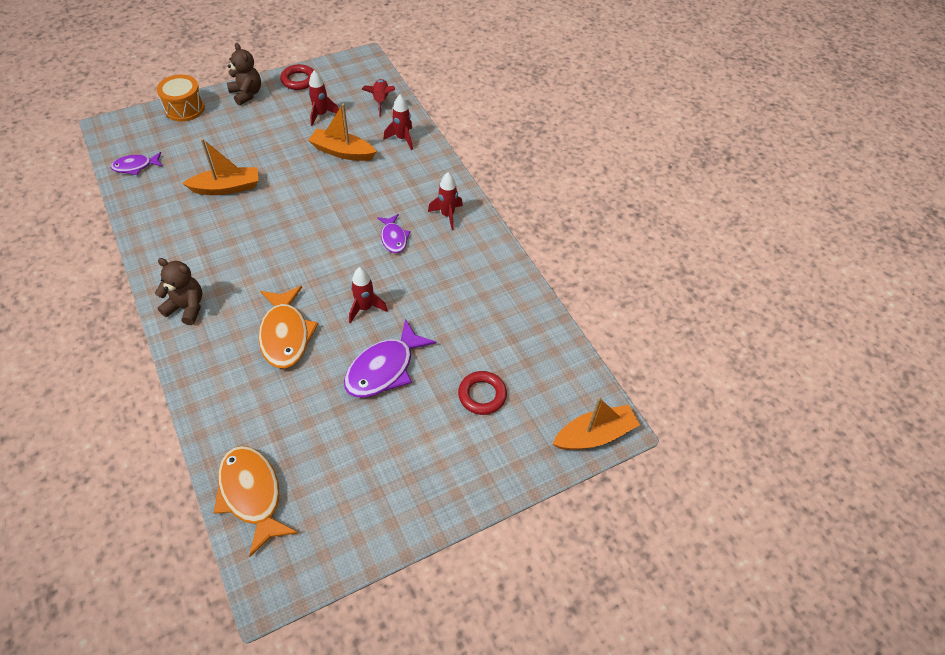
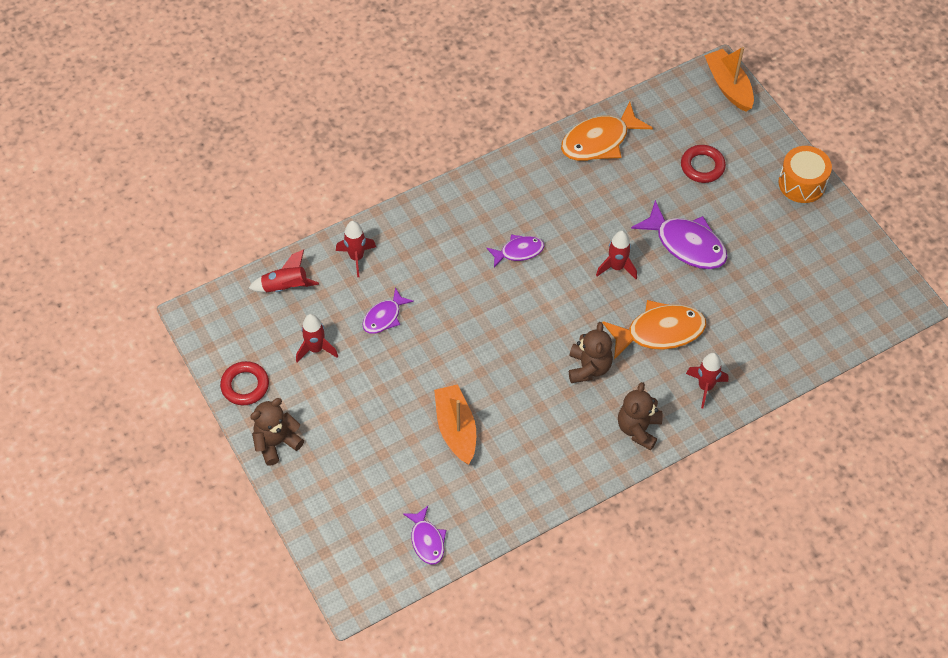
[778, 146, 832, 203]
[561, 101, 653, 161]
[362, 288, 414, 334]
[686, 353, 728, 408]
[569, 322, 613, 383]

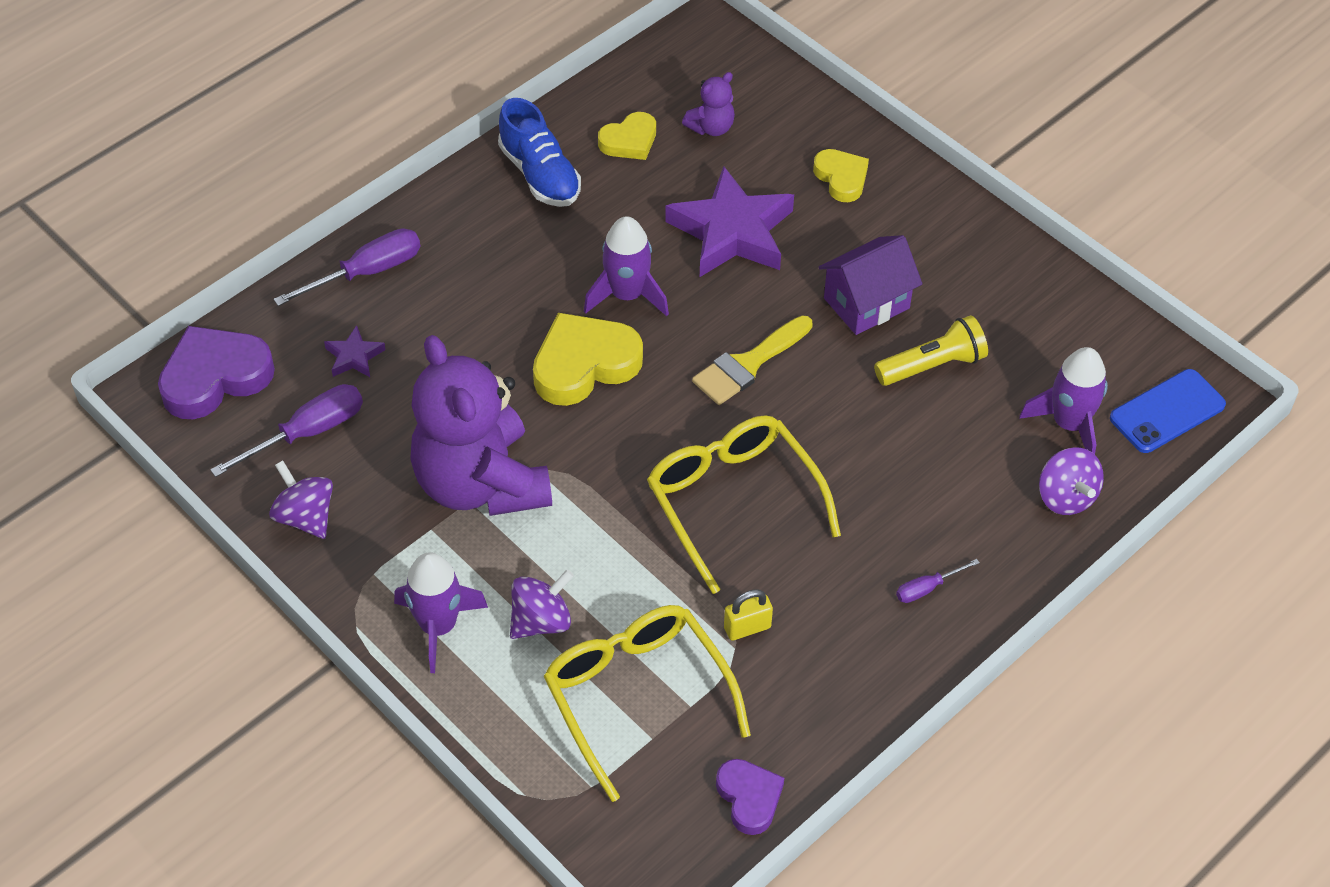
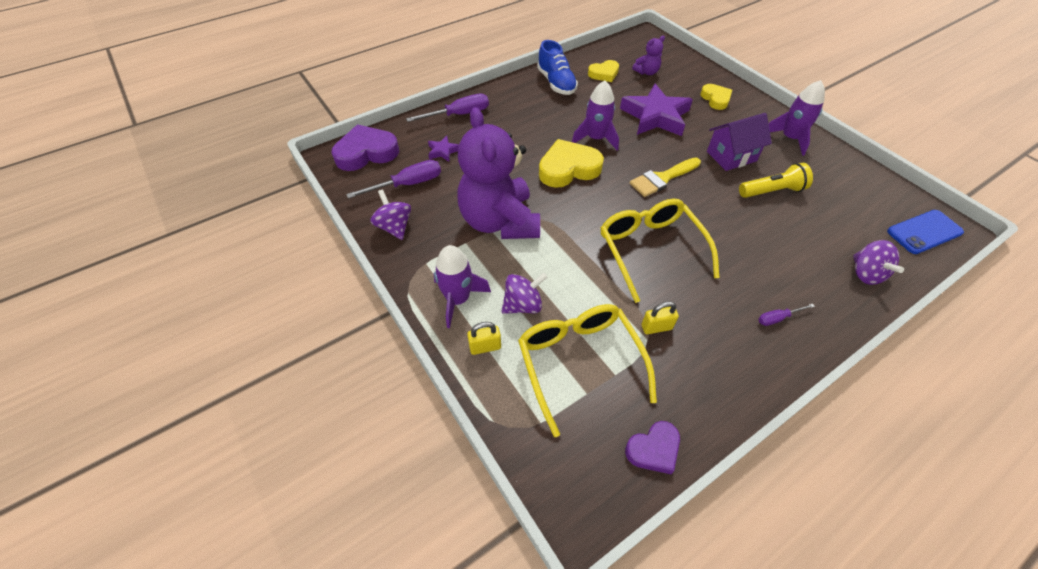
[625, 421, 680, 474]
[769, 80, 825, 156]
[467, 322, 501, 355]

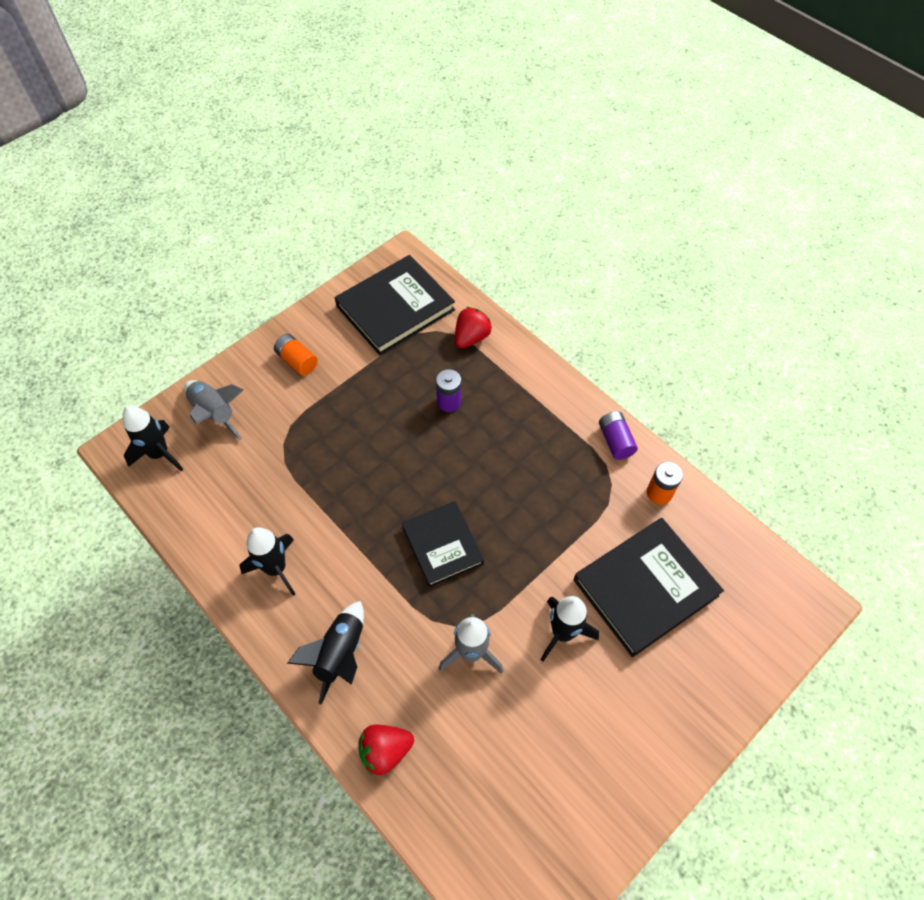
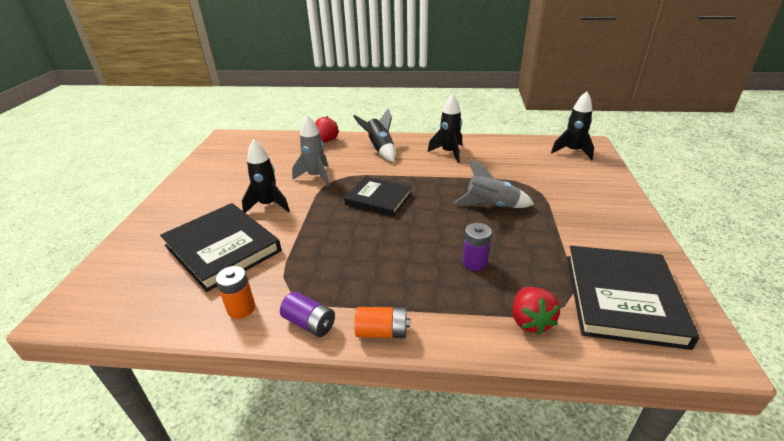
[454, 158, 535, 208]
[355, 307, 410, 338]
[160, 203, 281, 292]

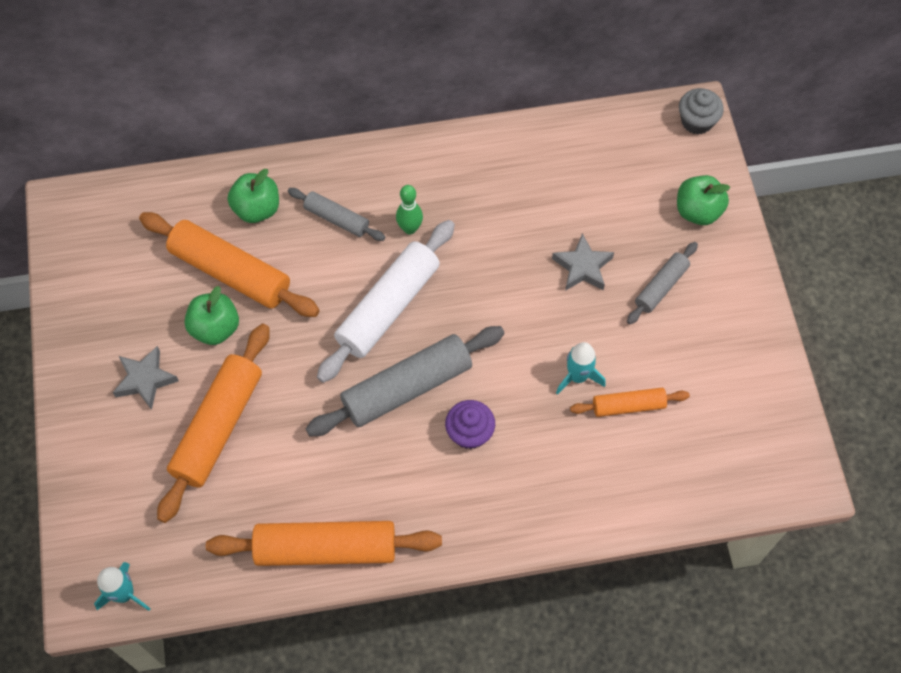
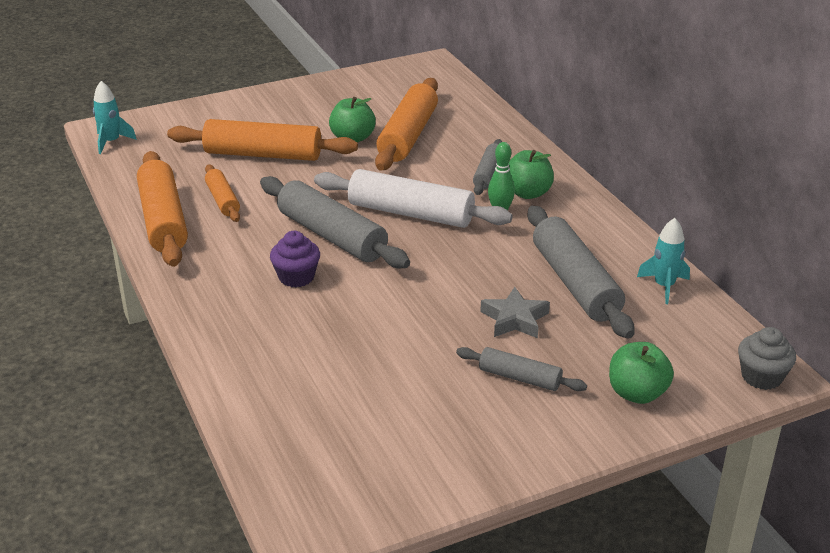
[112, 346, 179, 410] (first image)
[509, 150, 554, 199]
[637, 218, 690, 304]
[205, 165, 240, 222]
[527, 206, 635, 339]

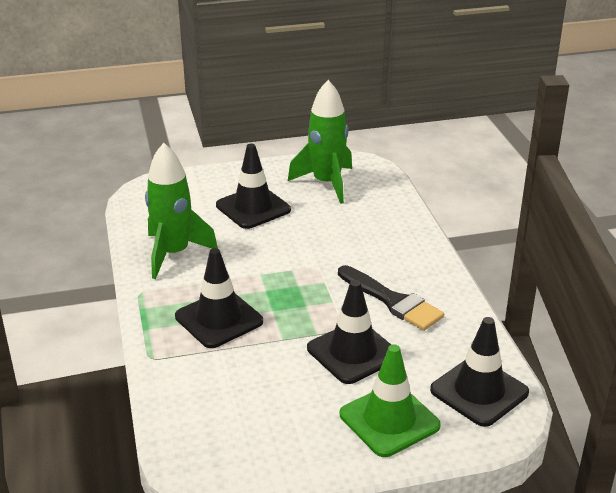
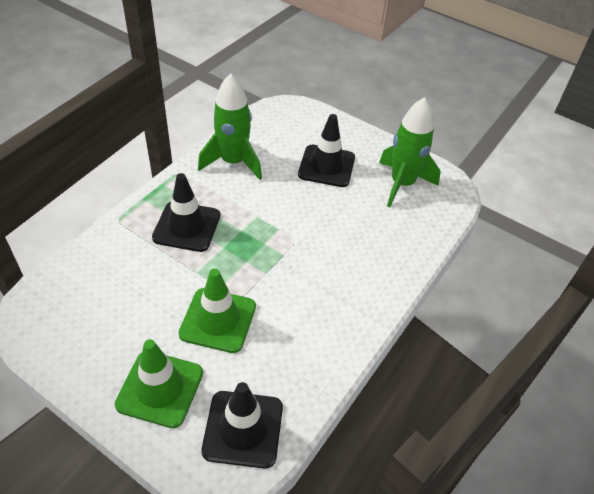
[179, 269, 256, 353]
[338, 265, 444, 331] (first image)

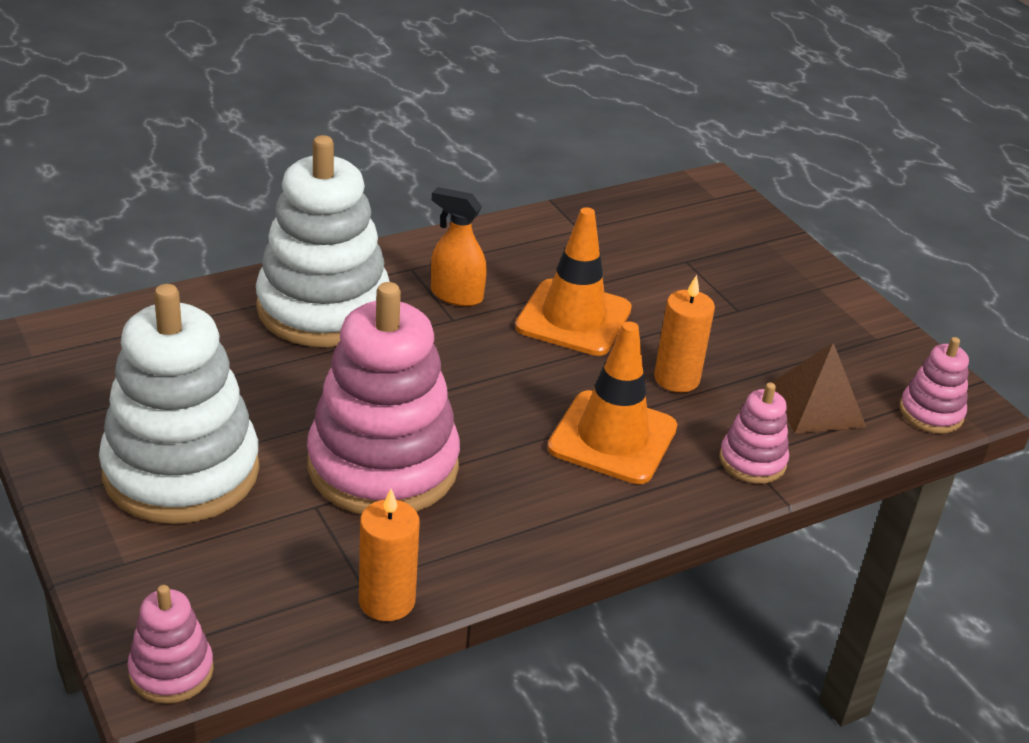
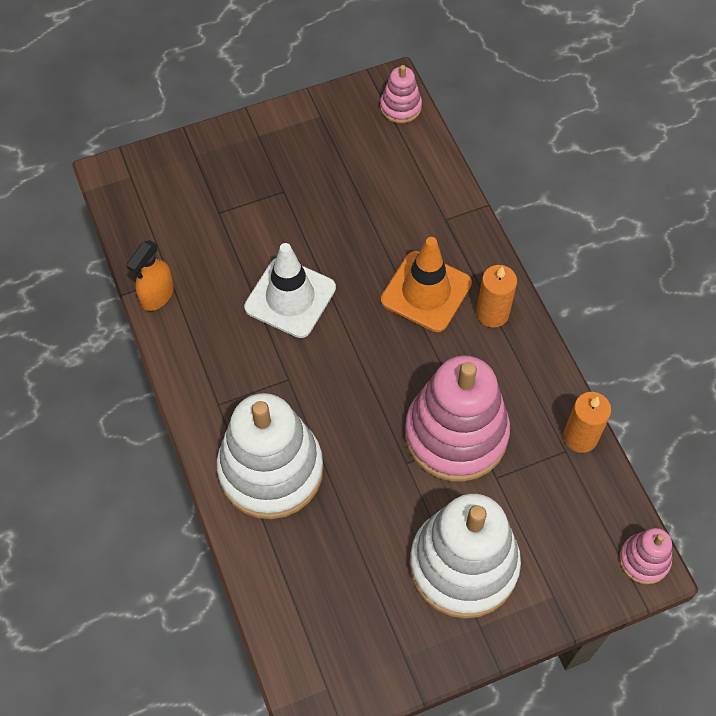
[126, 240, 174, 311]
[244, 243, 336, 338]
[476, 265, 517, 327]
[719, 382, 789, 484] (first image)
[771, 343, 866, 433] (first image)

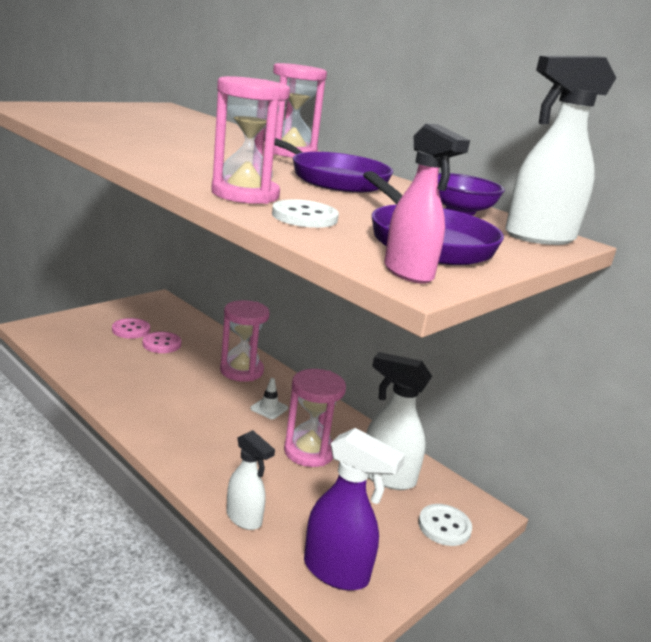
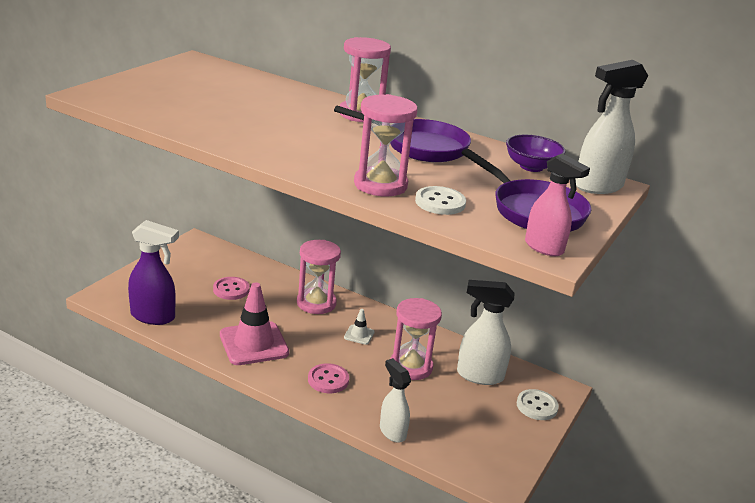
[308, 363, 349, 393]
[380, 358, 411, 443]
[128, 220, 179, 325]
[220, 282, 289, 365]

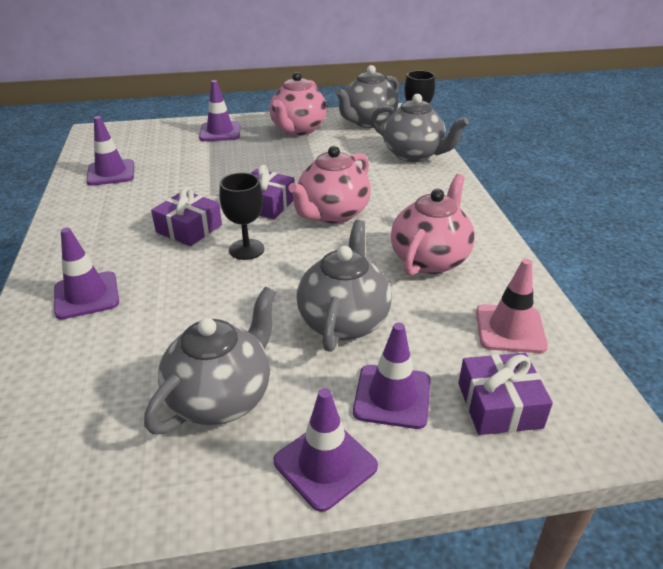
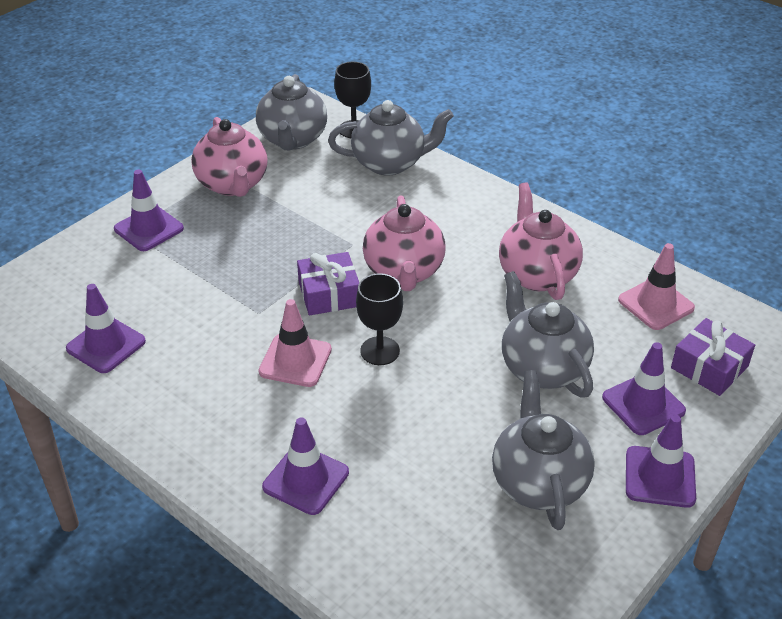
[258, 299, 332, 387]

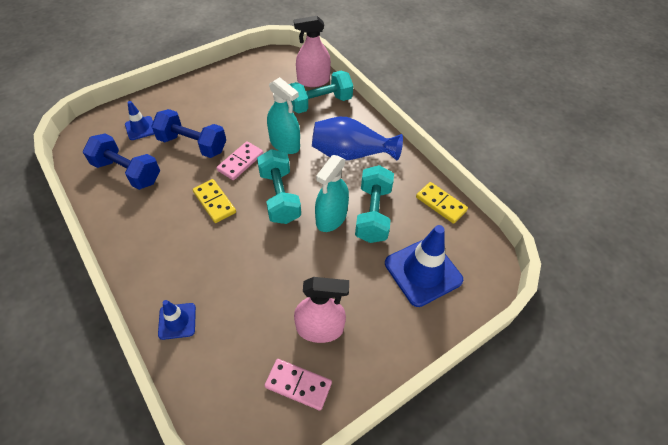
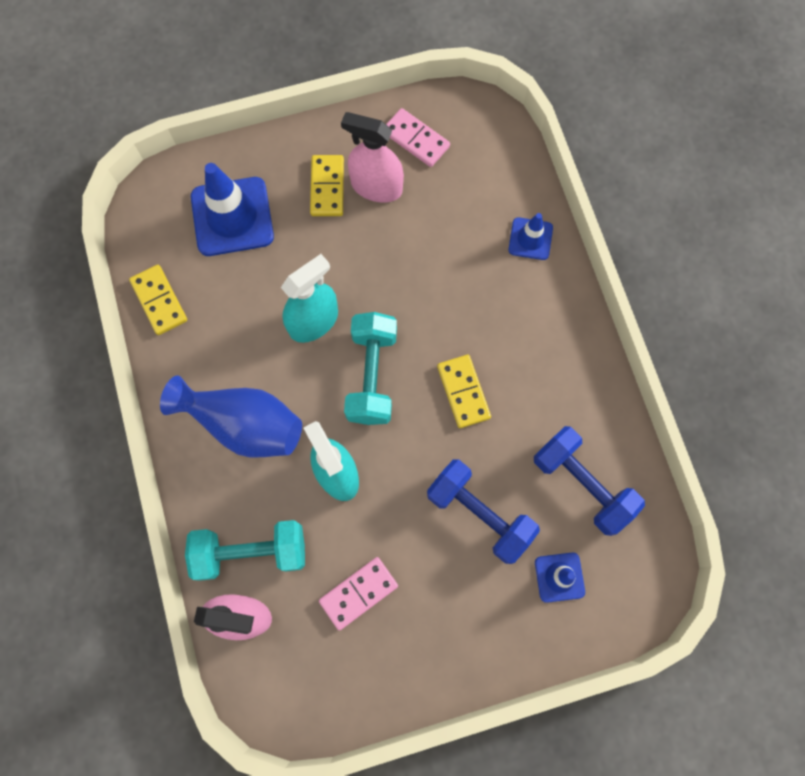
[319, 557, 398, 630]
[355, 165, 394, 243] (first image)
[310, 155, 344, 216]

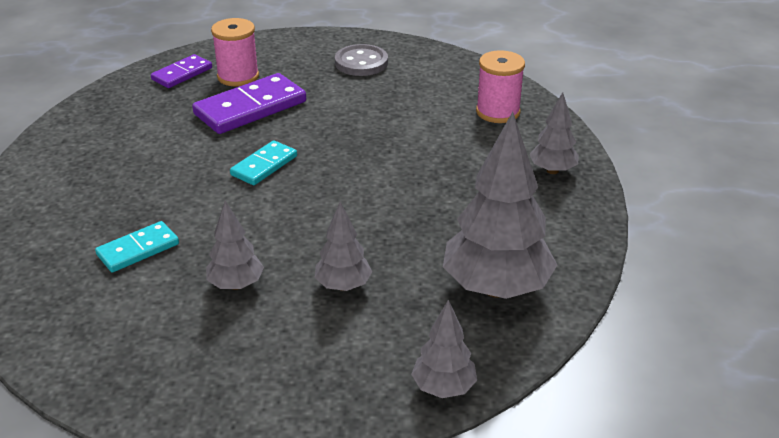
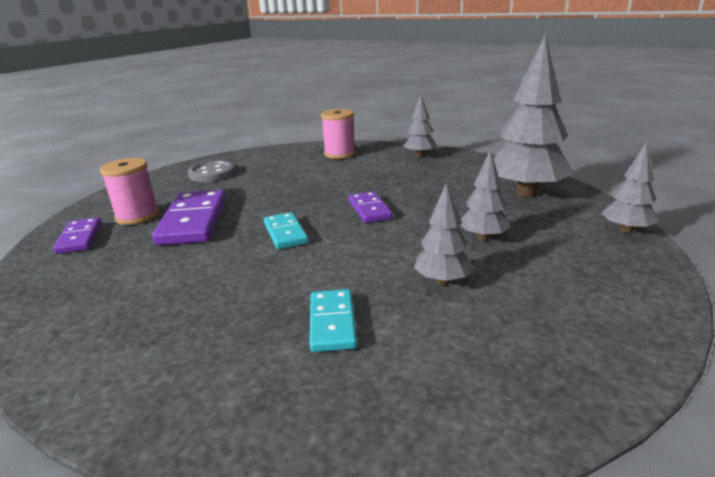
[349, 191, 393, 223]

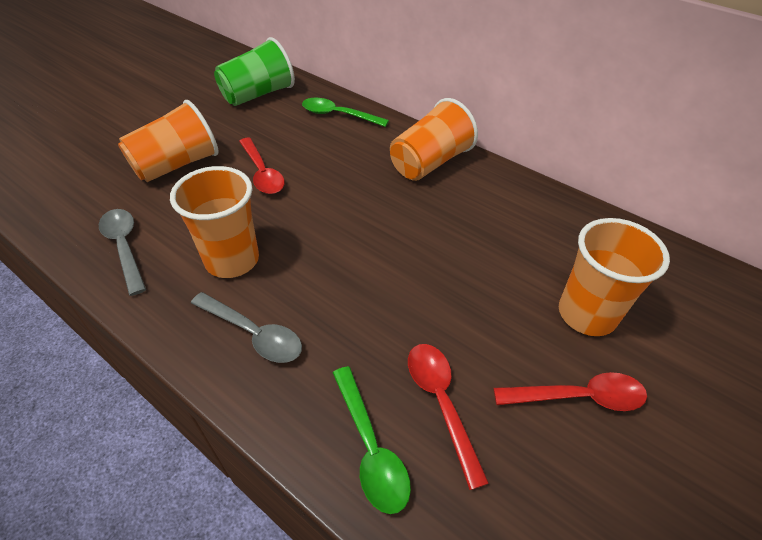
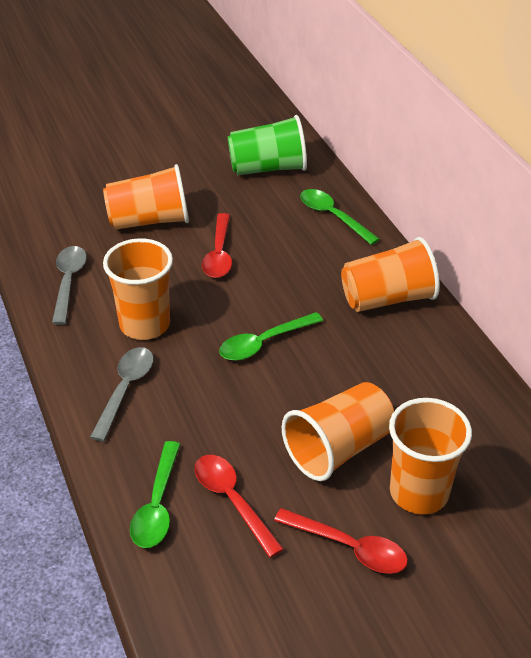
[90, 347, 154, 442]
[195, 455, 284, 558]
[219, 312, 323, 361]
[282, 382, 394, 481]

